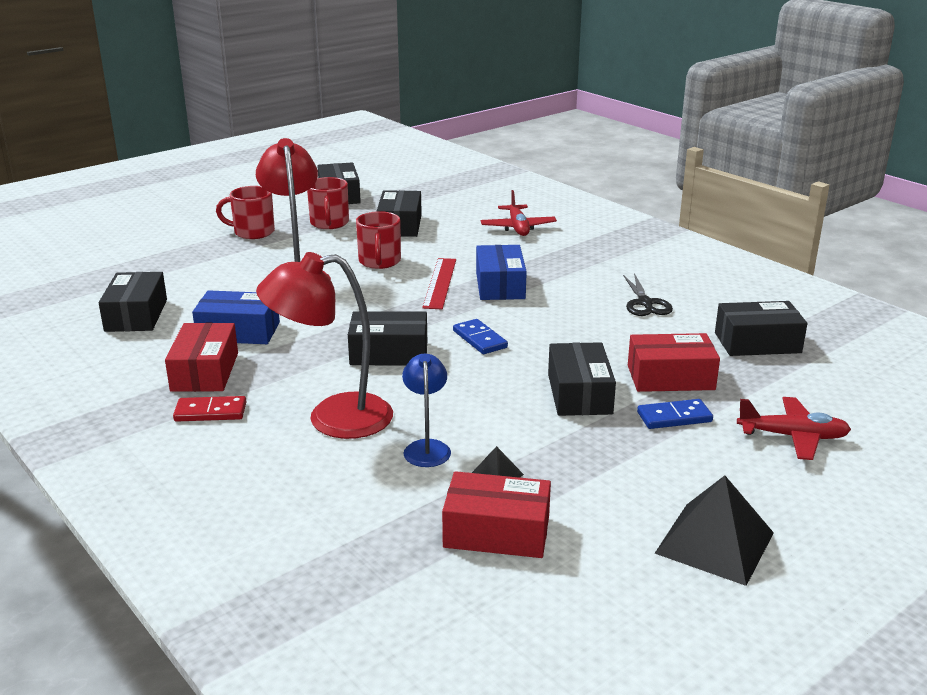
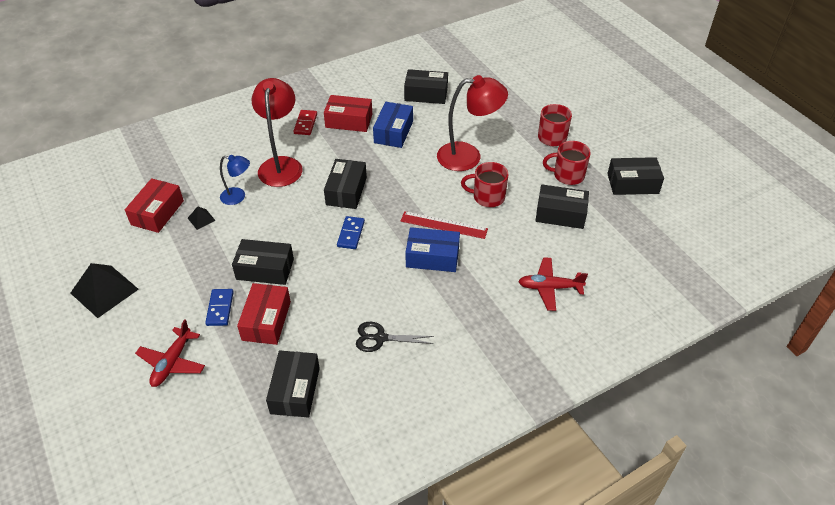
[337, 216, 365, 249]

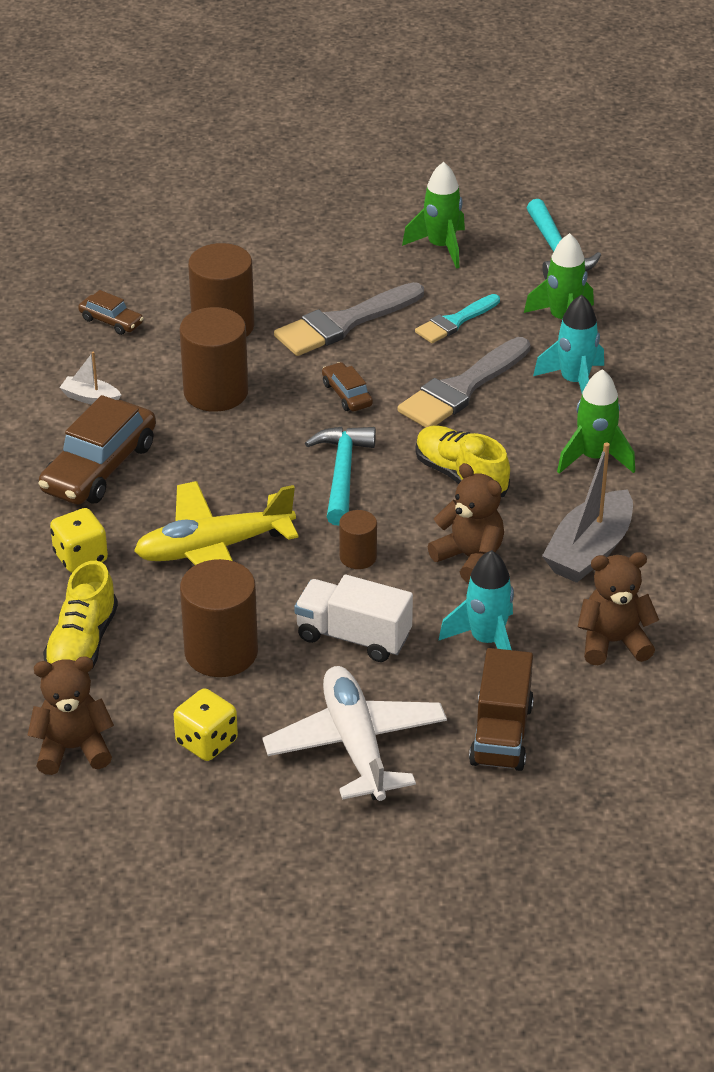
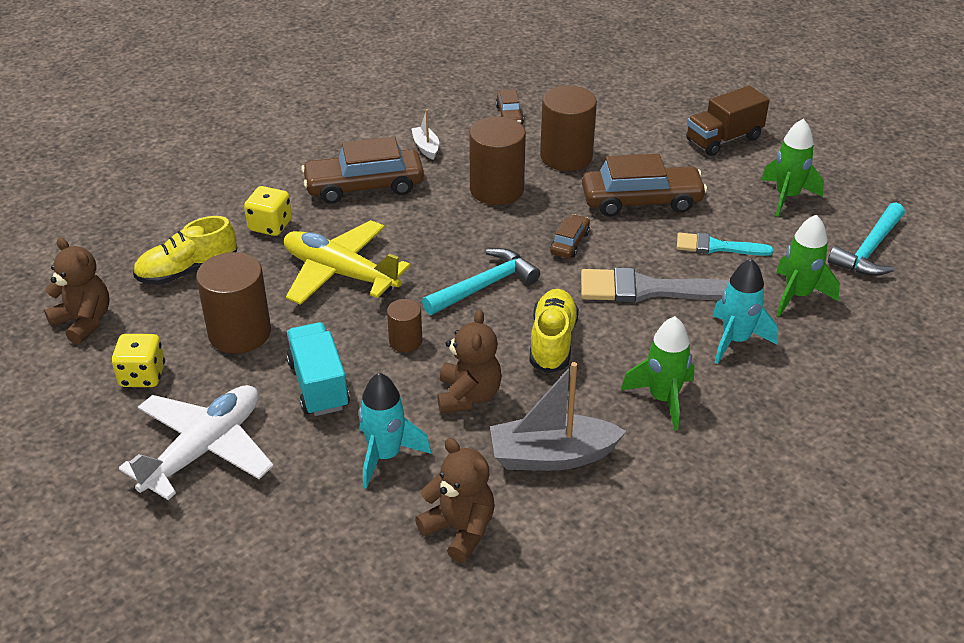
[582, 154, 707, 217]
[286, 322, 350, 416]
[686, 86, 769, 156]

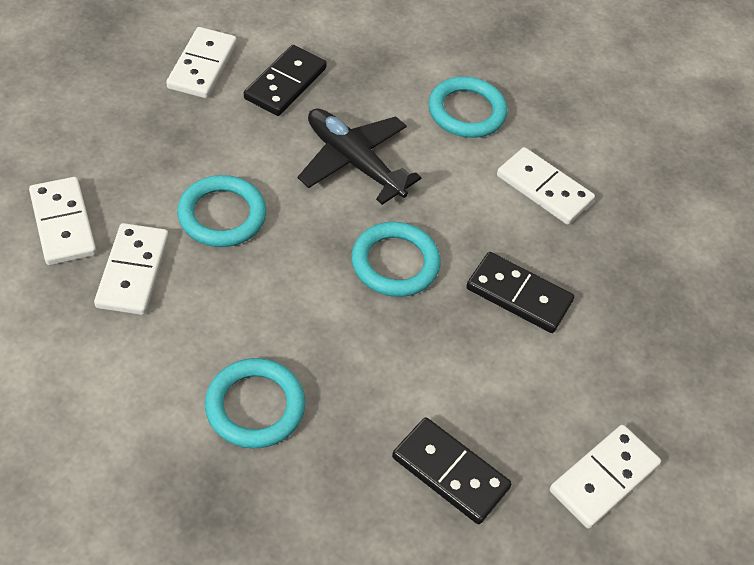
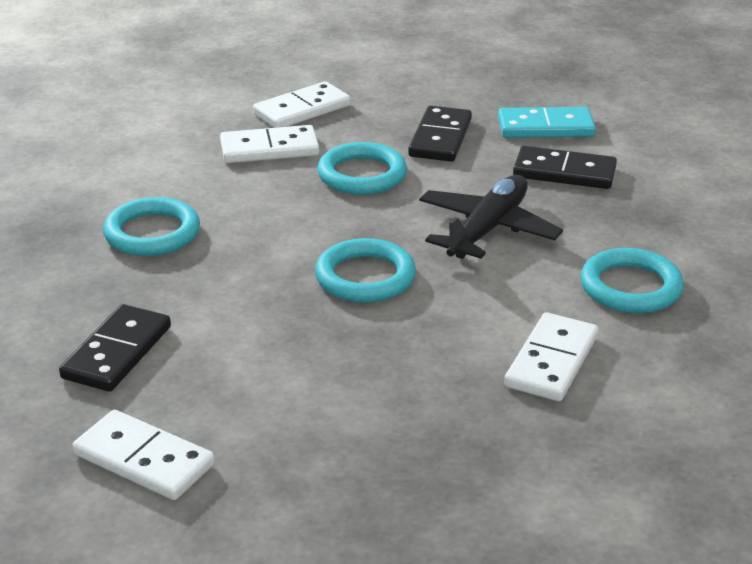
[498, 107, 596, 138]
[408, 106, 472, 162]

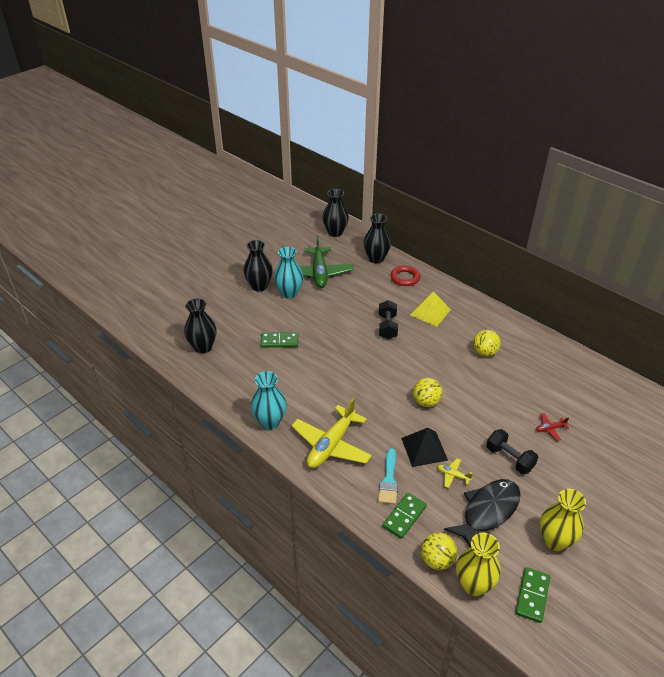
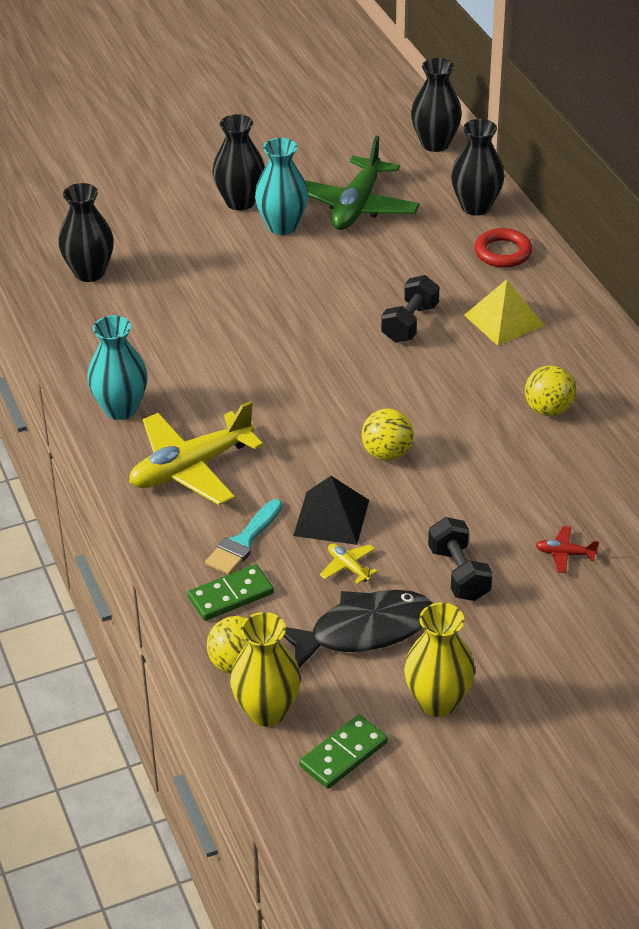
[260, 332, 298, 348] (first image)

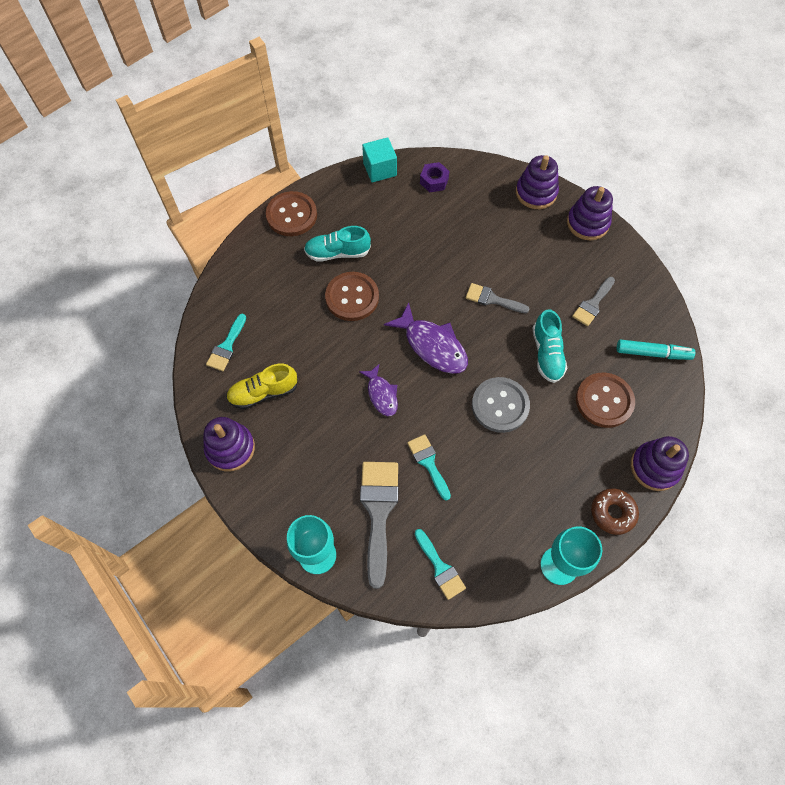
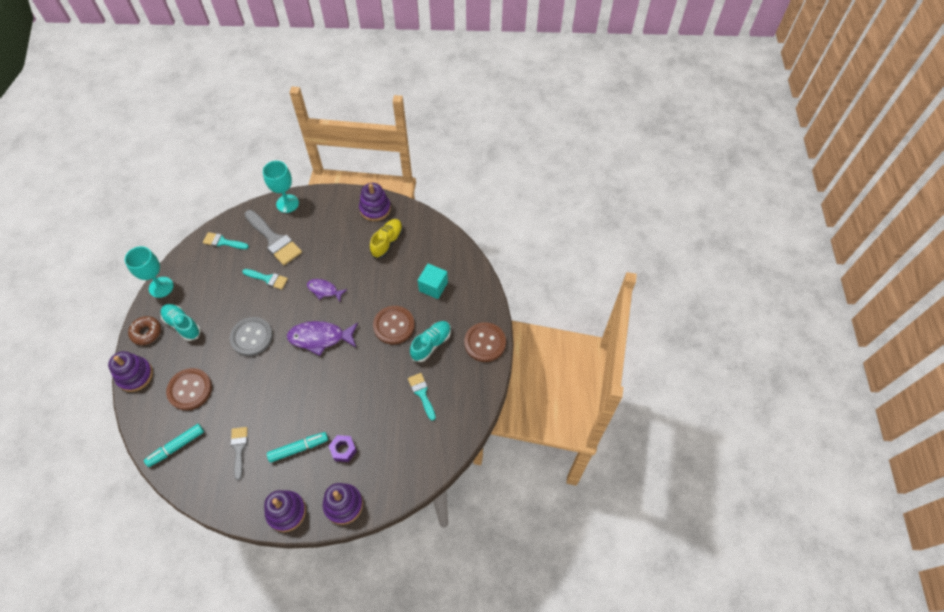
[408, 373, 436, 421]
[418, 263, 448, 299]
[329, 435, 357, 462]
[466, 283, 529, 313] (first image)
[161, 304, 201, 341]
[267, 432, 328, 463]

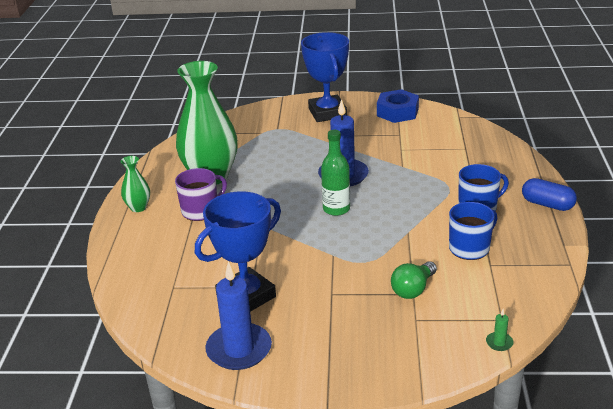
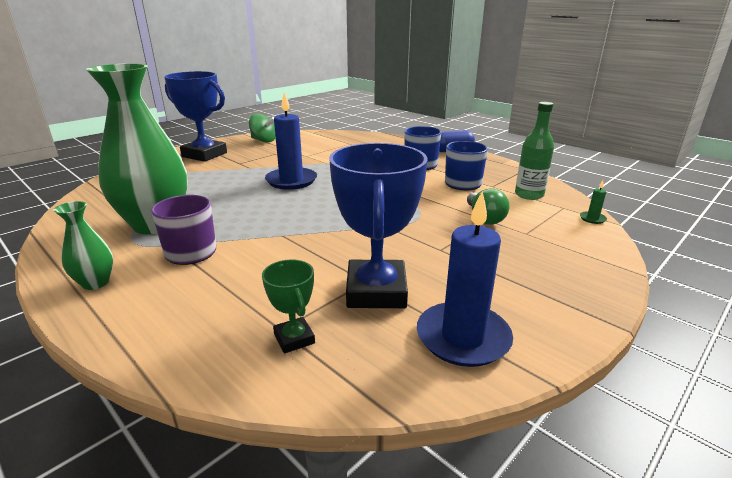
[515, 102, 554, 200]
[249, 114, 276, 143]
[262, 259, 315, 353]

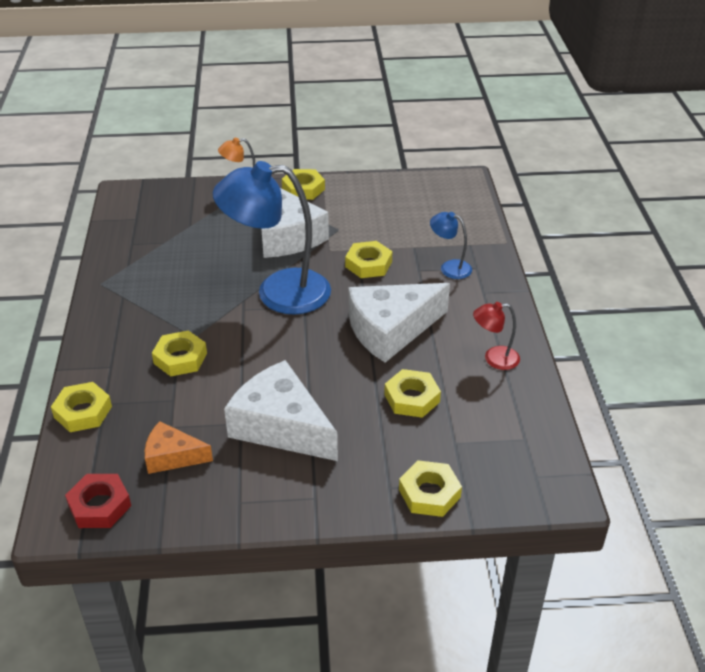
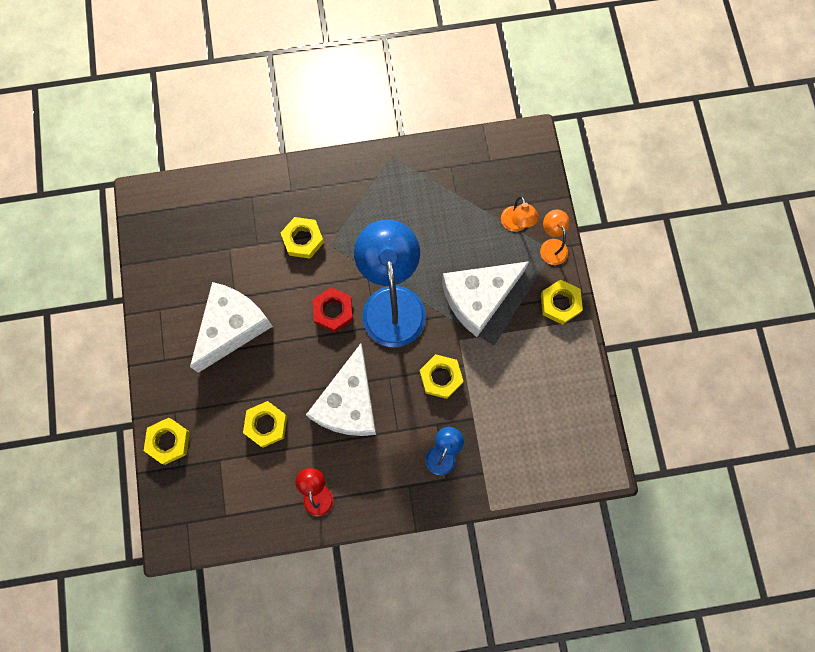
[51, 382, 112, 432] (first image)
[313, 287, 353, 332]
[145, 421, 213, 474] (first image)
[306, 344, 376, 436]
[501, 196, 539, 232]

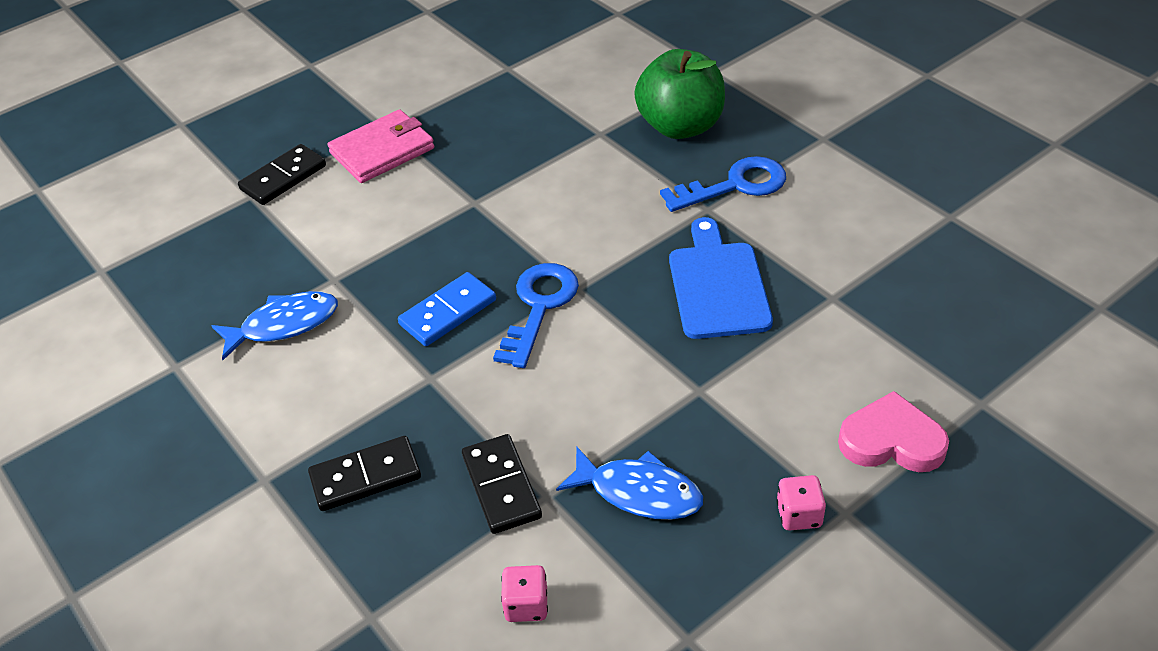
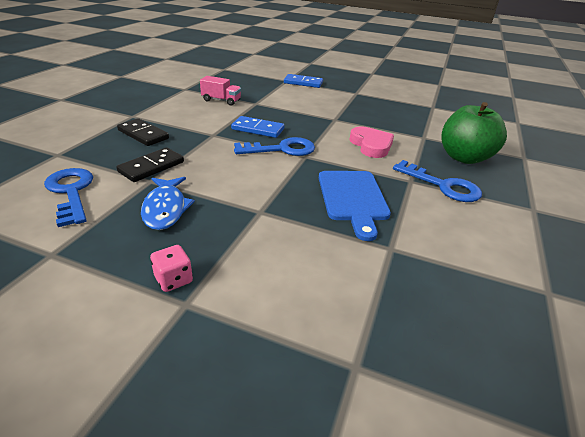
[200, 76, 241, 106]
[284, 74, 323, 88]
[327, 109, 434, 183] (first image)
[44, 168, 93, 227]
[319, 171, 391, 241]
[350, 127, 394, 158]

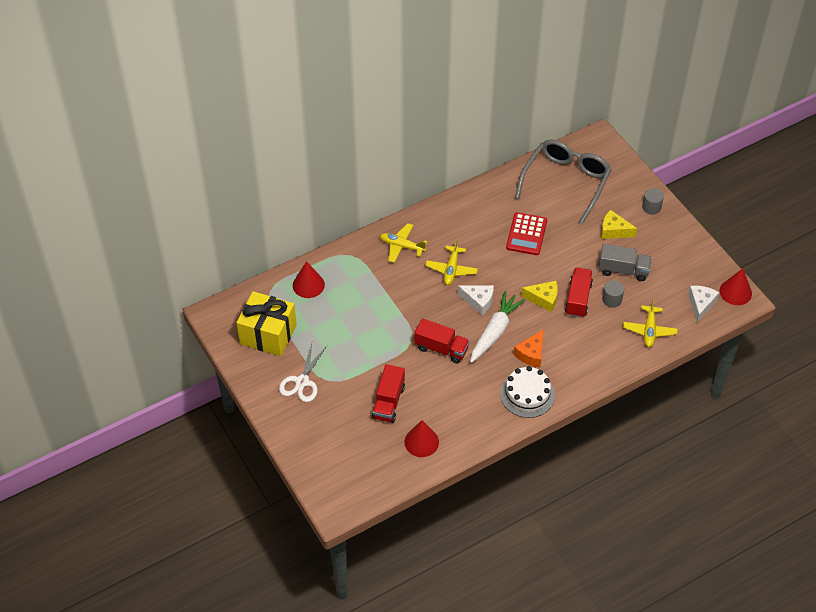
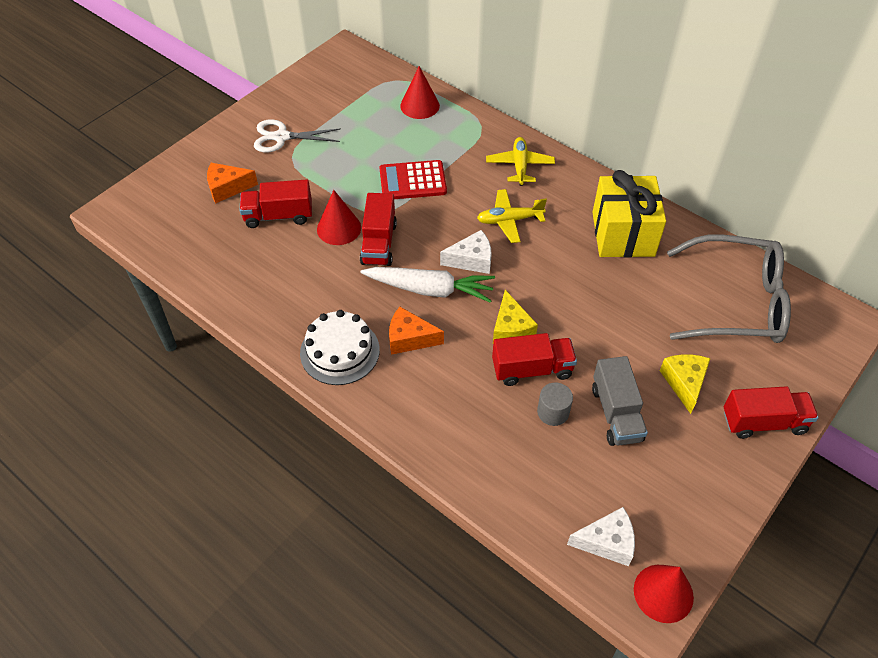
[592, 170, 666, 258]
[317, 190, 361, 245]
[440, 230, 492, 274]
[379, 160, 447, 199]
[623, 298, 677, 347] (first image)
[724, 386, 819, 439]
[207, 163, 258, 203]

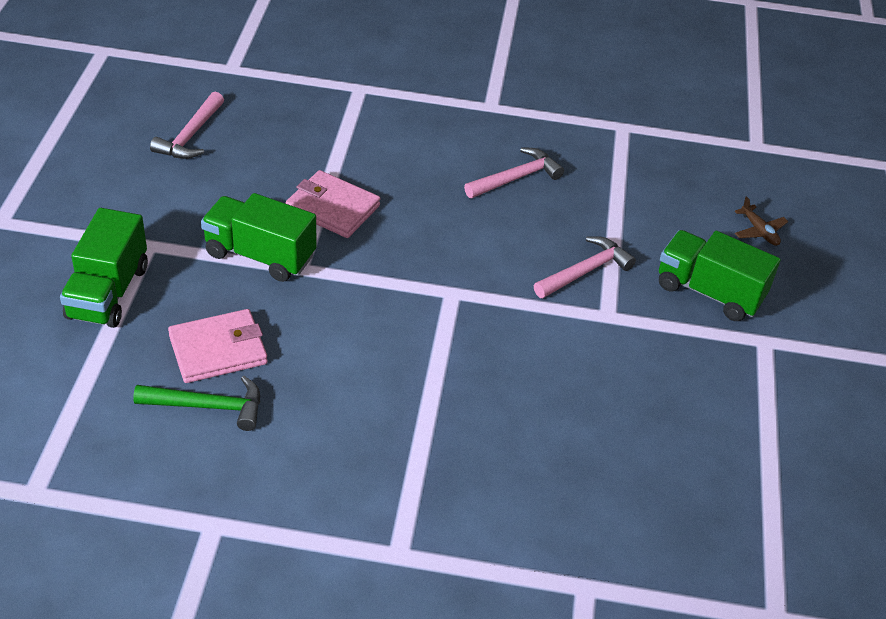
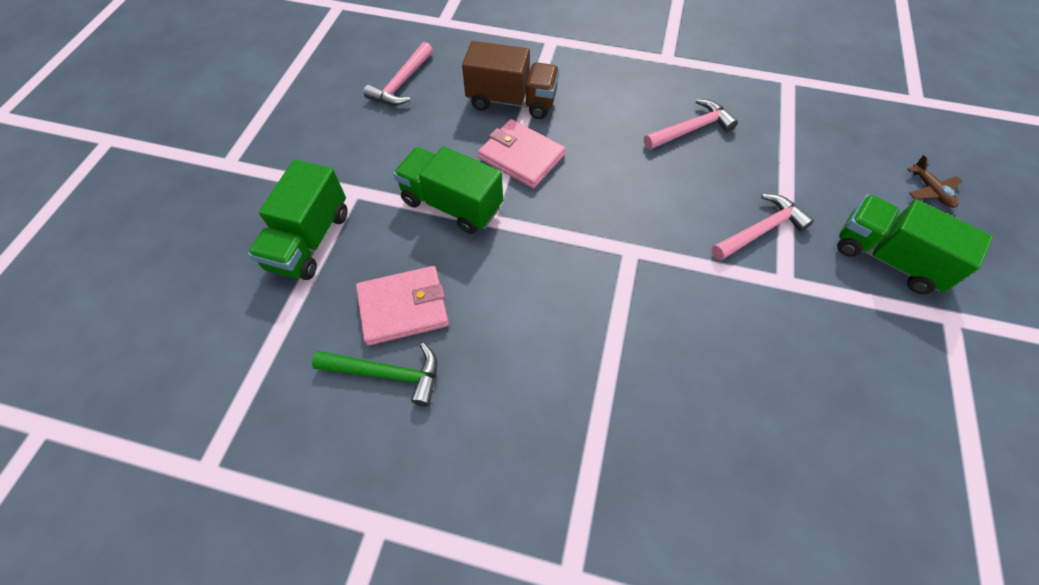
[462, 41, 559, 119]

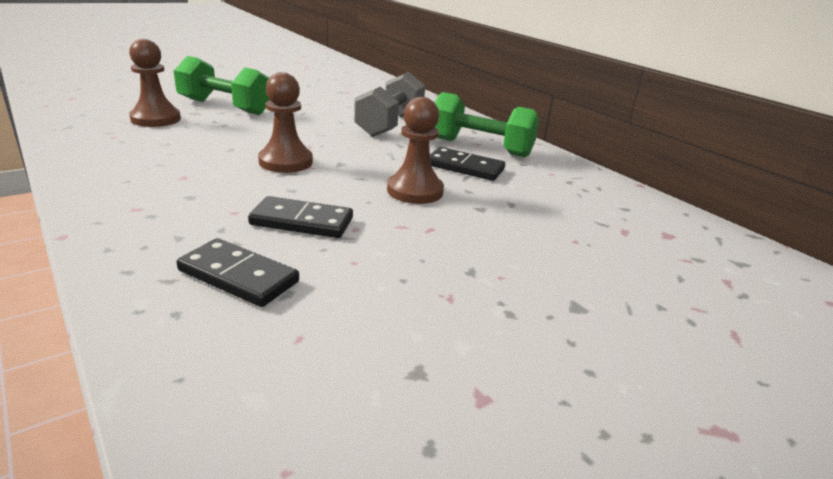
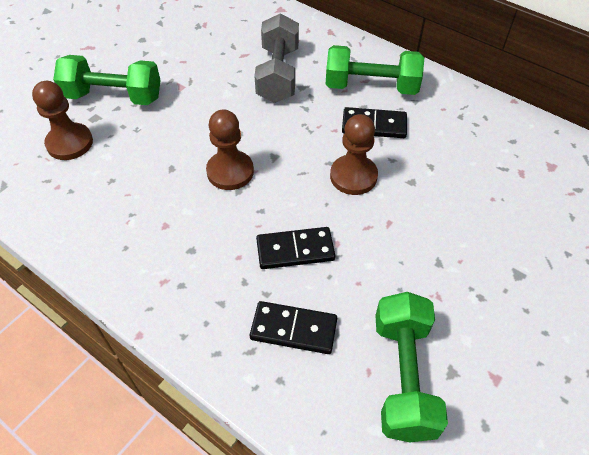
[375, 292, 448, 442]

